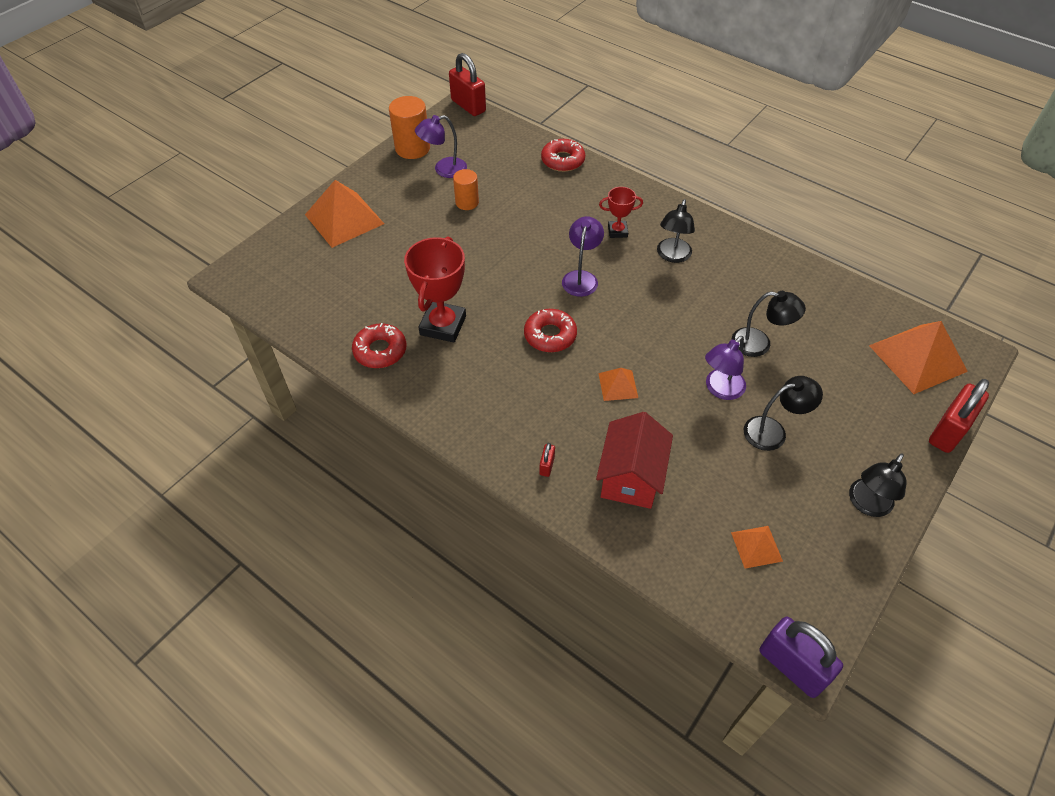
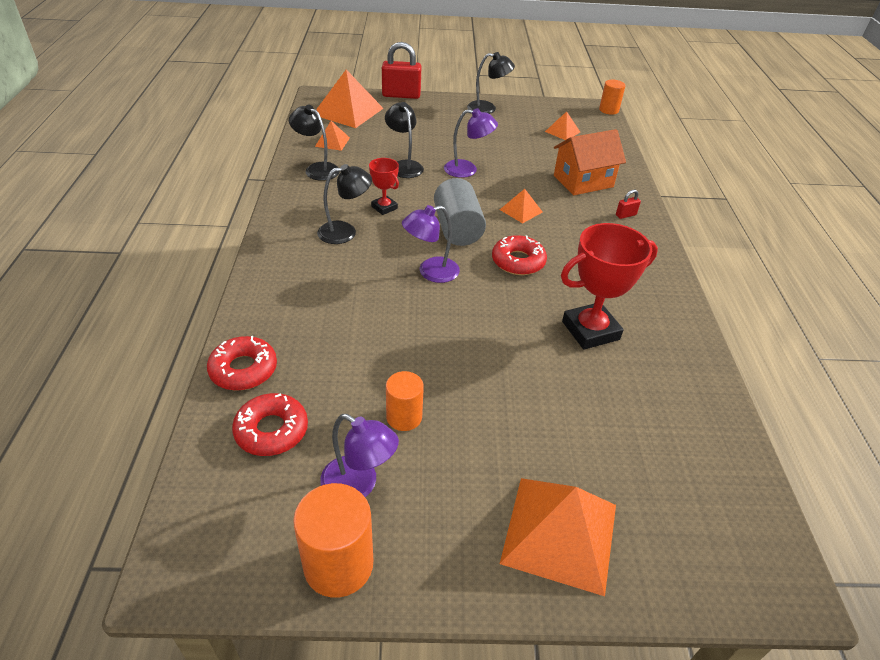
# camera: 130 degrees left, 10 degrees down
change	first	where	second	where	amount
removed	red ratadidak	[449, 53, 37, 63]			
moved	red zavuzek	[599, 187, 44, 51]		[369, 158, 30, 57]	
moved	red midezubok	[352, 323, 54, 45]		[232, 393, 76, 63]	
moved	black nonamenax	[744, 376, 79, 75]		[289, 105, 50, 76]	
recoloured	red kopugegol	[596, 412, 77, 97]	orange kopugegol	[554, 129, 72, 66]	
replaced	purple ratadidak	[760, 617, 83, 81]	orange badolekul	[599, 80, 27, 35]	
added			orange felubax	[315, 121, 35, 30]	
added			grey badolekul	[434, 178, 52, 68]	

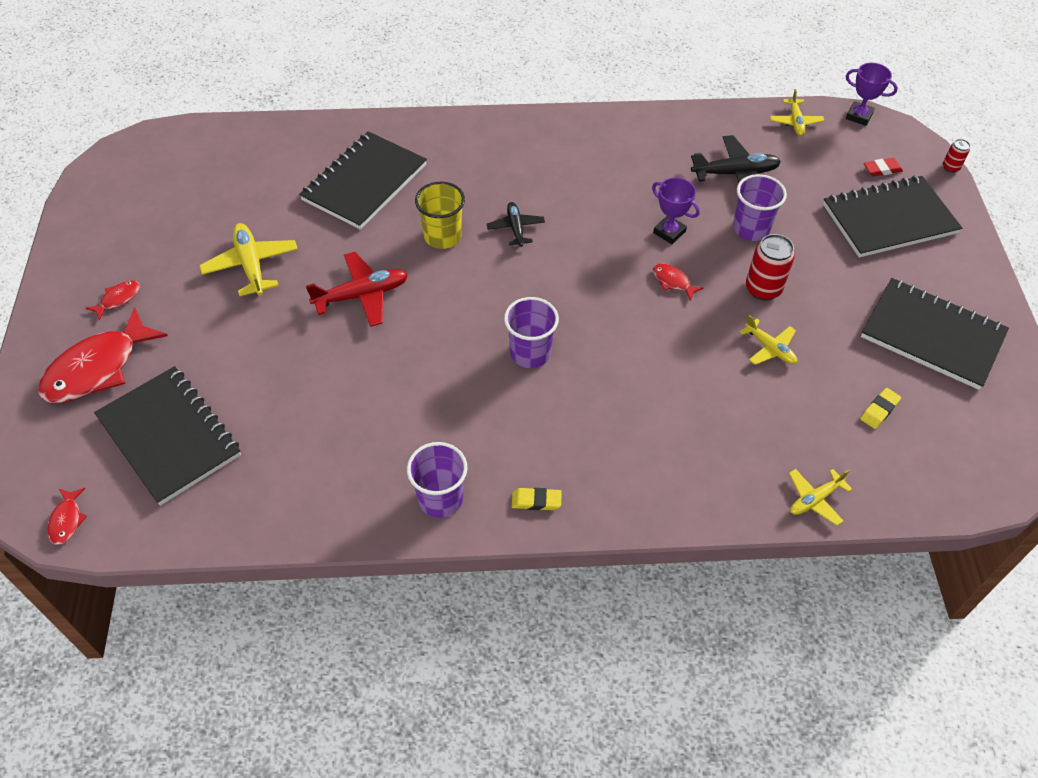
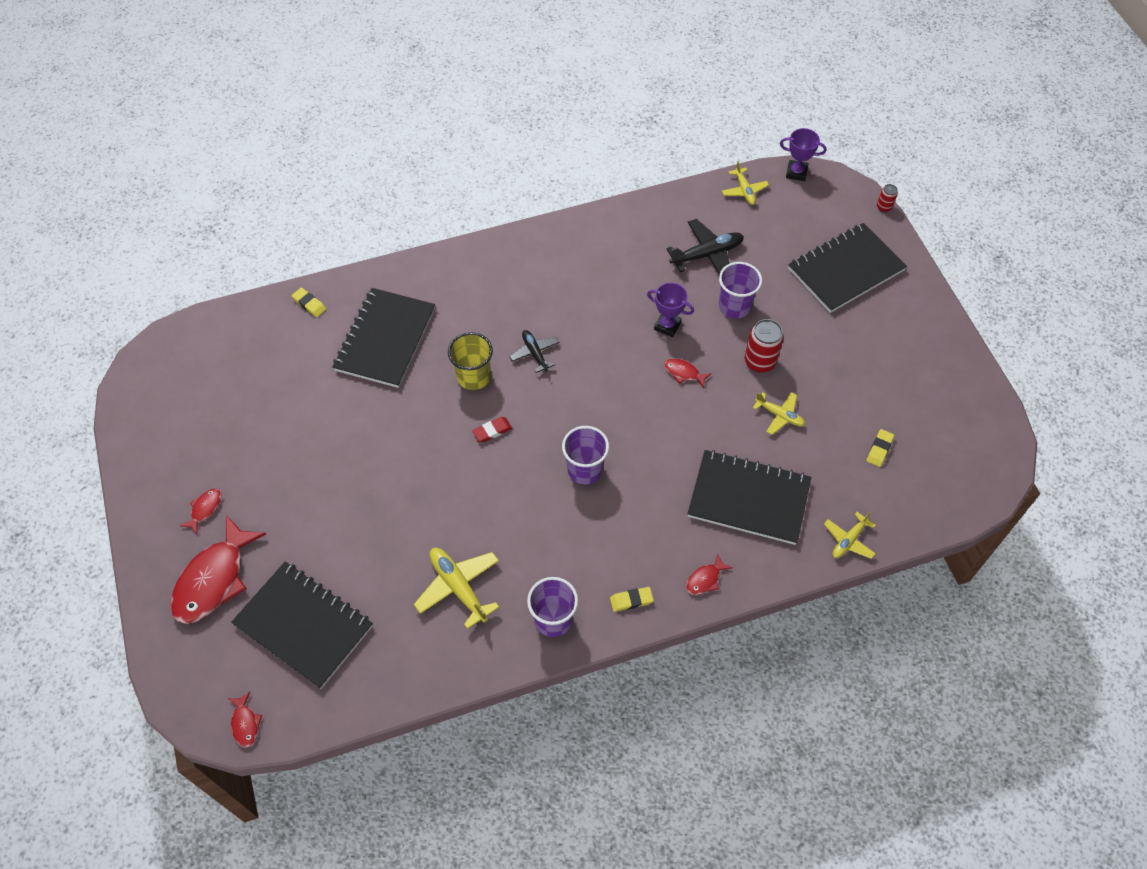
# camera: 15 degrees left, 5 degrees up
change	first	where	second	where	amount
moved	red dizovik	[864, 158, 39, 19]		[472, 417, 40, 25]	
moved	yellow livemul	[199, 223, 99, 73]		[414, 548, 85, 81]	
removed	red livemul	[306, 252, 102, 75]			
moved	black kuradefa	[861, 278, 148, 112]		[688, 450, 123, 95]	
added			yellow dizovik	[292, 288, 34, 29]	
added			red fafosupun	[686, 553, 46, 42]	

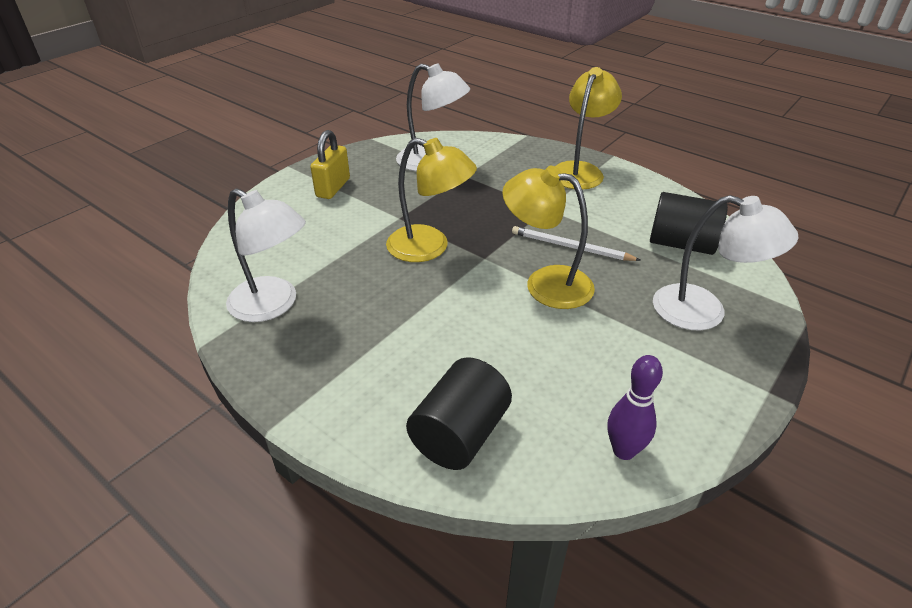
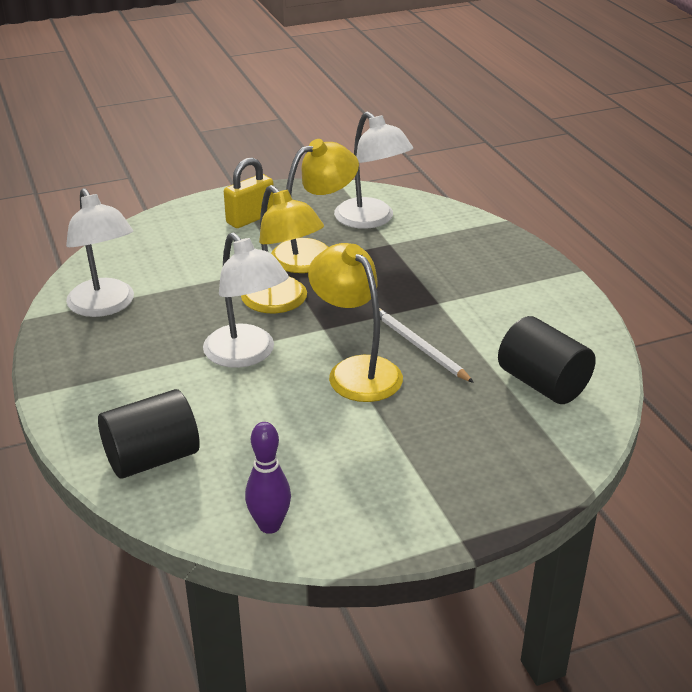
# camera: 30 degrees right, 5 degrees down
change	first	where	second	where	amount
moved	yellow nonamenax	[555, 67, 67, 123]		[271, 139, 88, 134]	
moved	white nonamenax	[653, 195, 146, 135]		[203, 233, 86, 135]	

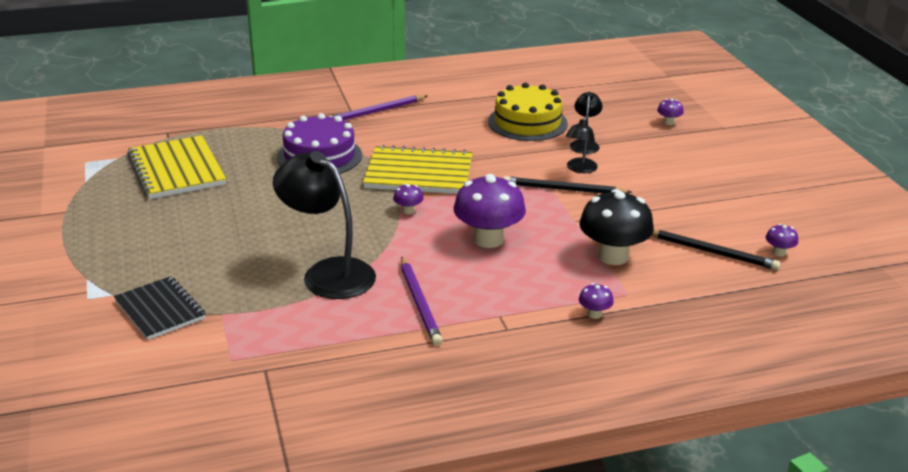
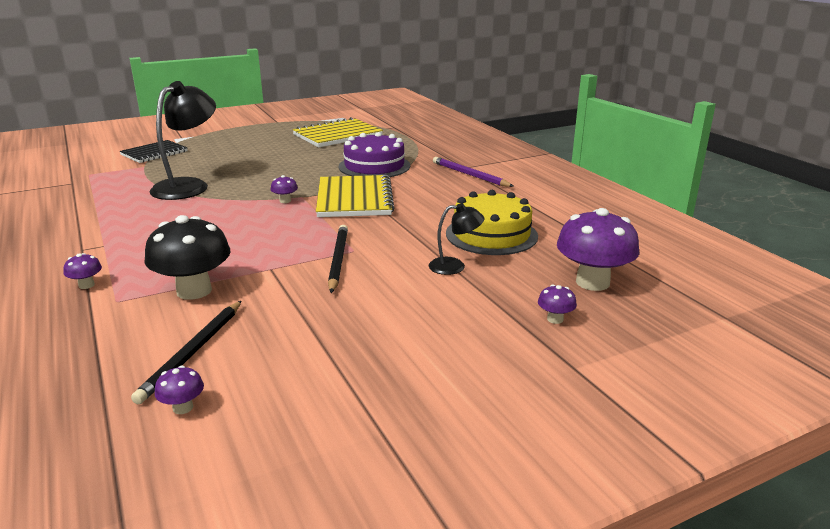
# camera: 80 degrees right, 5 degrees down
change	first	where	second	where	amount
removed	black nonamenax	[566, 117, 32, 56]			
moved	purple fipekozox	[454, 174, 72, 74]		[557, 208, 83, 83]	
removed	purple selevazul	[401, 257, 42, 89]			

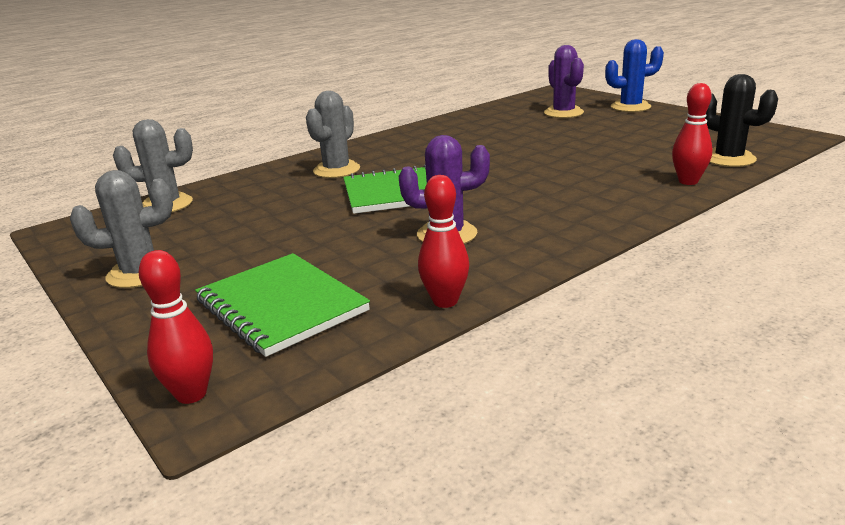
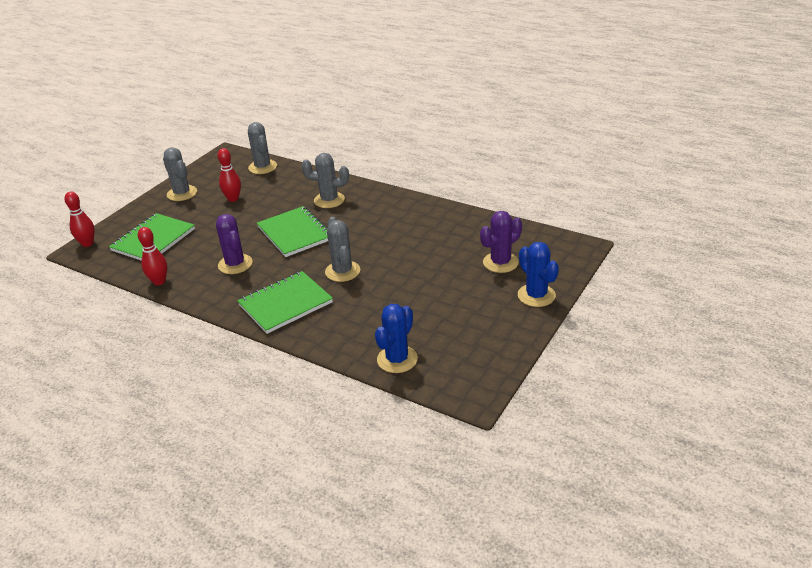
# camera: 70 degrees right, 10 degrees up
change	first	where	second	where	amount
recoloured	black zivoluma	[705, 74, 73, 93]	blue zivoluma	[375, 304, 43, 69]	
moved	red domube	[672, 83, 41, 102]		[218, 148, 23, 54]	
added			grey zivoluma	[325, 217, 35, 65]	
added			green kuradefa	[237, 271, 96, 63]	

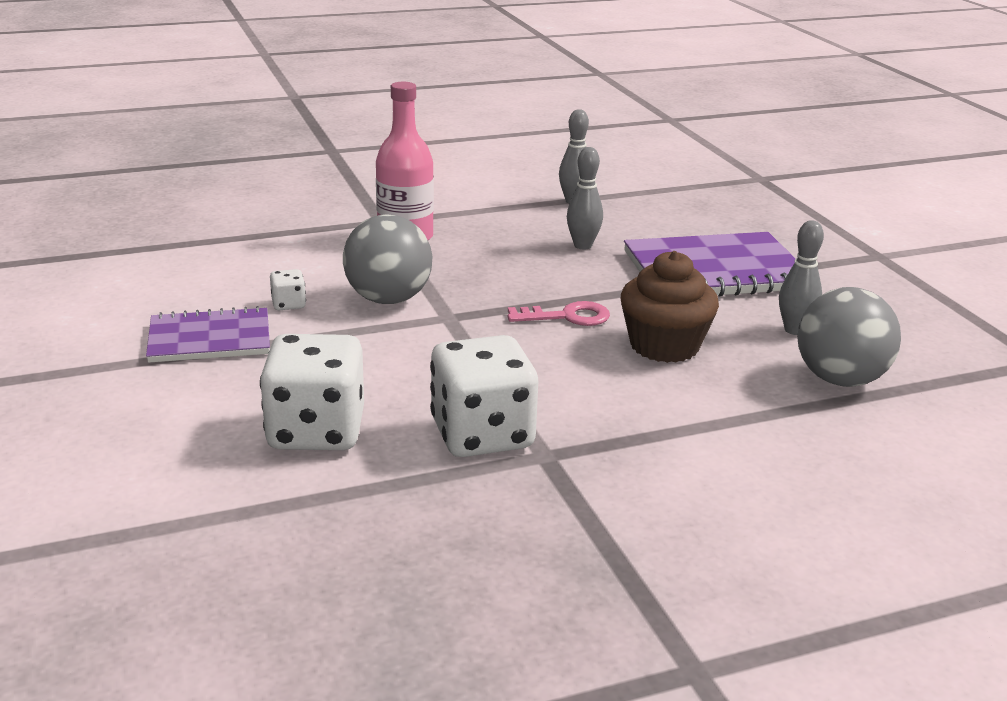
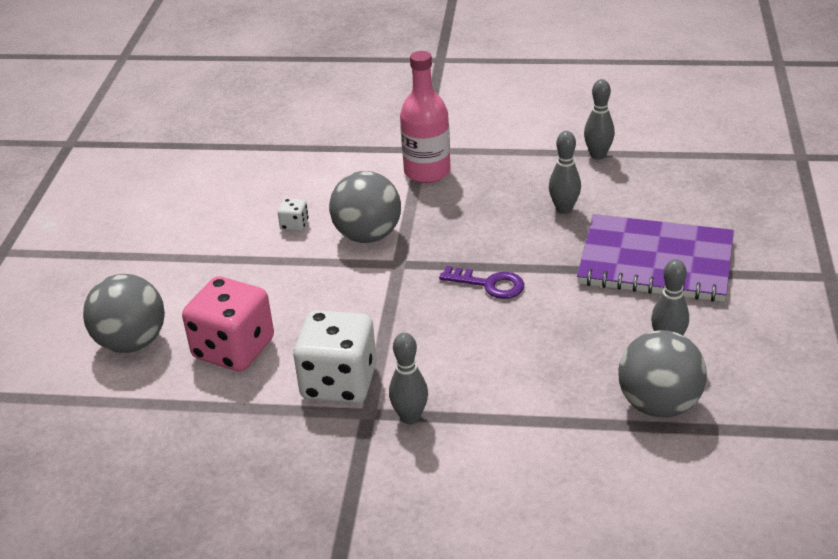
# camera: 30 degrees right, 10 degrees up
change	first	where	second	where	amount
removed	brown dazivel	[621, 251, 98, 112]			
recoloured	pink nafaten	[508, 301, 102, 25]	purple nafaten	[439, 266, 85, 33]	
removed	purple kuradefa	[146, 306, 124, 57]			
recoloured	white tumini	[260, 334, 104, 116]	pink tumini	[182, 276, 92, 95]	
added			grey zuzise	[83, 274, 82, 79]	
added			grey domube	[389, 333, 39, 91]	

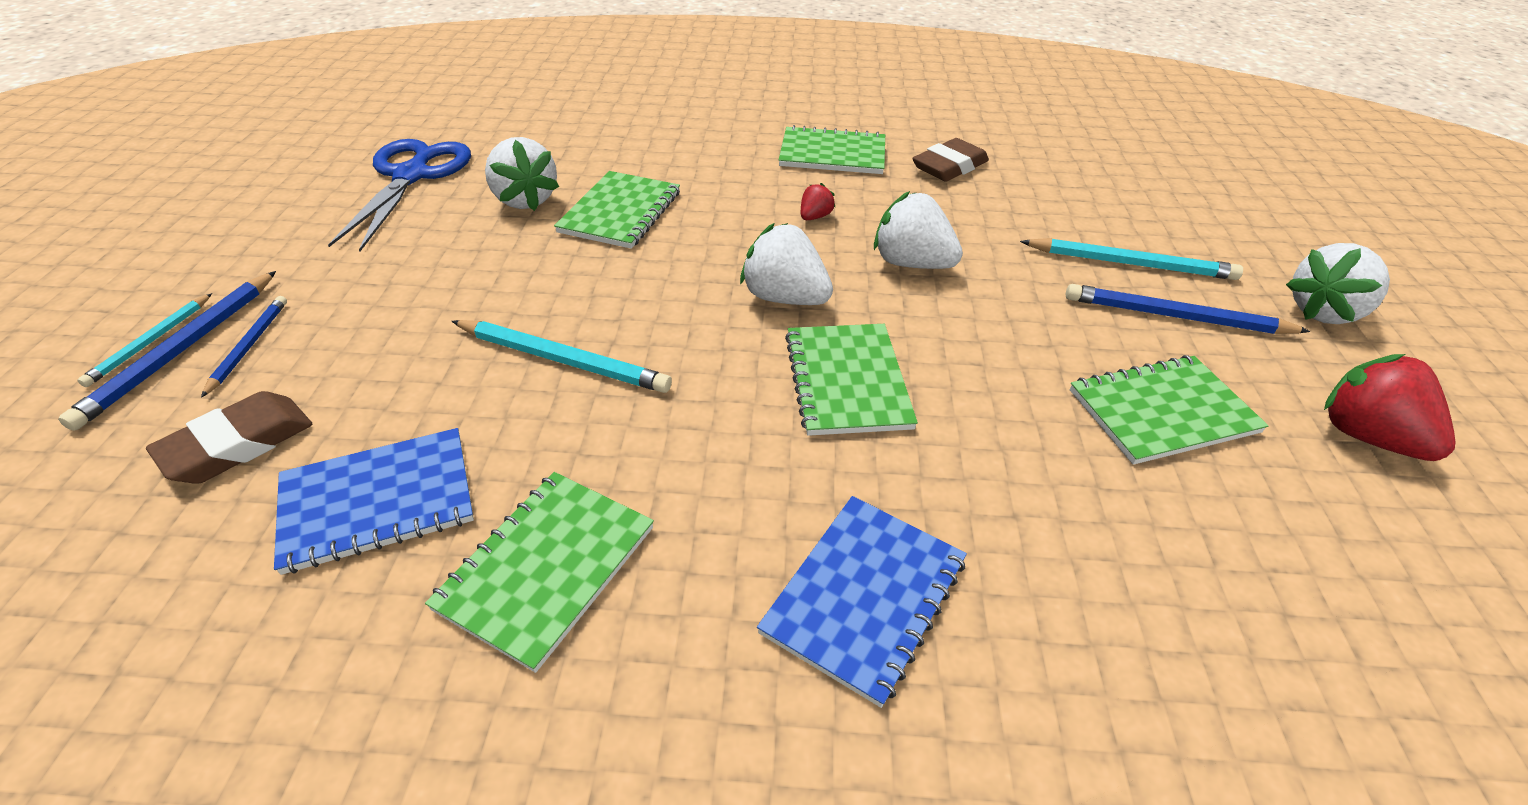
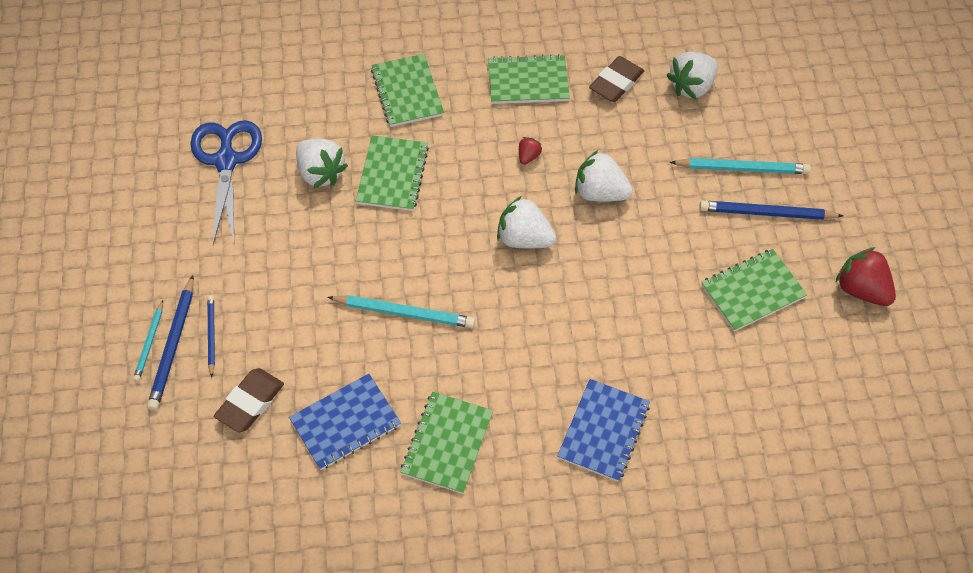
# camera: 10 degrees left, 15 degrees up
change	first	where	second	where	amount
moved	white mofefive	[1286, 243, 104, 81]		[666, 52, 52, 47]	
moved	green kuradefa	[785, 324, 133, 112]		[371, 54, 73, 73]	

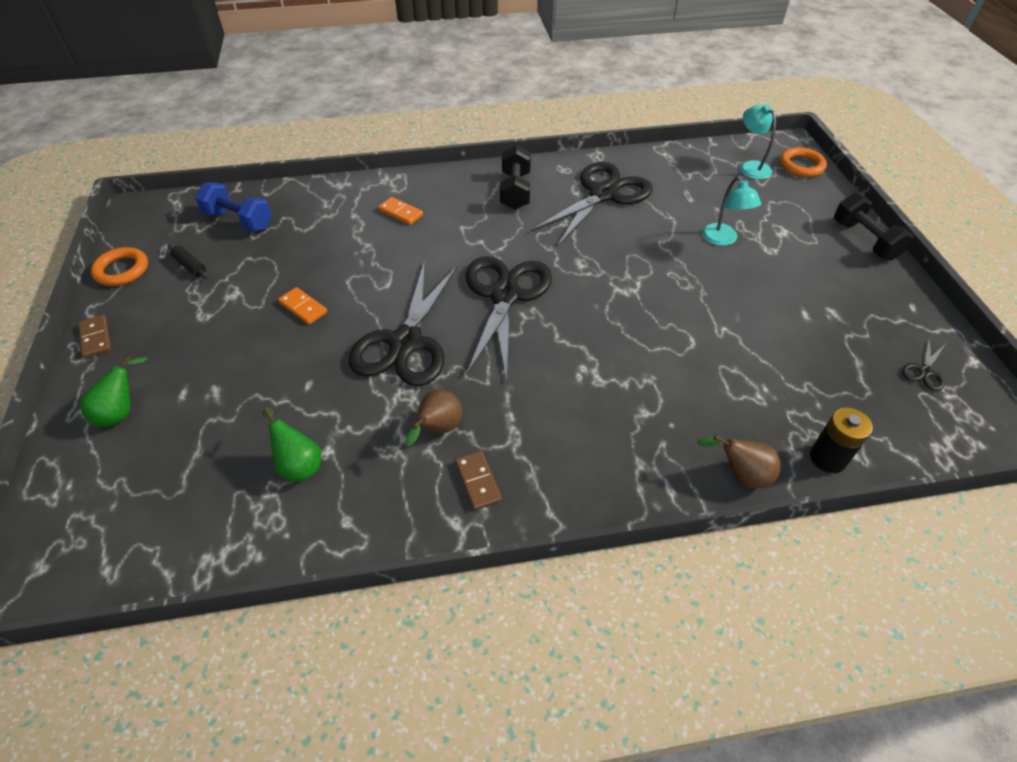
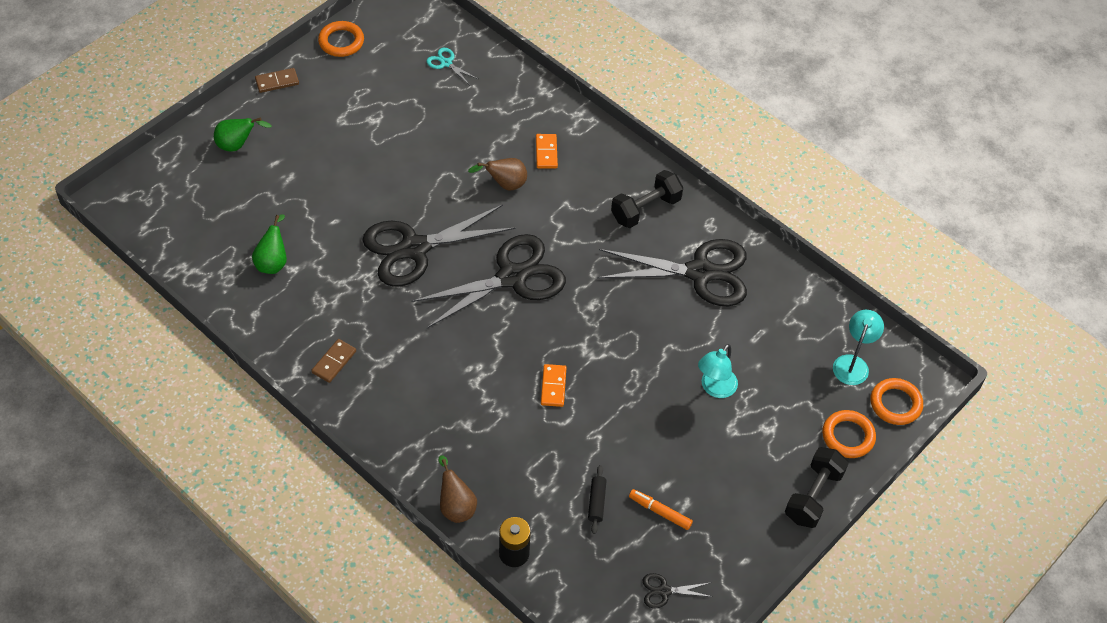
# camera: 50 degrees right, 5 degrees up
change	first	where	second	where	amount
replaced	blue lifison	[195, 182, 77, 50]	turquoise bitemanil	[427, 48, 51, 36]	
moved	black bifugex	[168, 244, 41, 35]		[588, 465, 18, 69]	
moved	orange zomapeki	[278, 287, 49, 37]		[541, 364, 26, 43]	
turned	brown zomapeki	[78, 315, 33, 43]		[255, 68, 44, 25]	45 degrees clockwise
moved	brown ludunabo	[406, 389, 56, 57]		[468, 158, 59, 33]	
added			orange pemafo	[822, 410, 54, 48]	
added			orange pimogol	[629, 489, 64, 41]	

